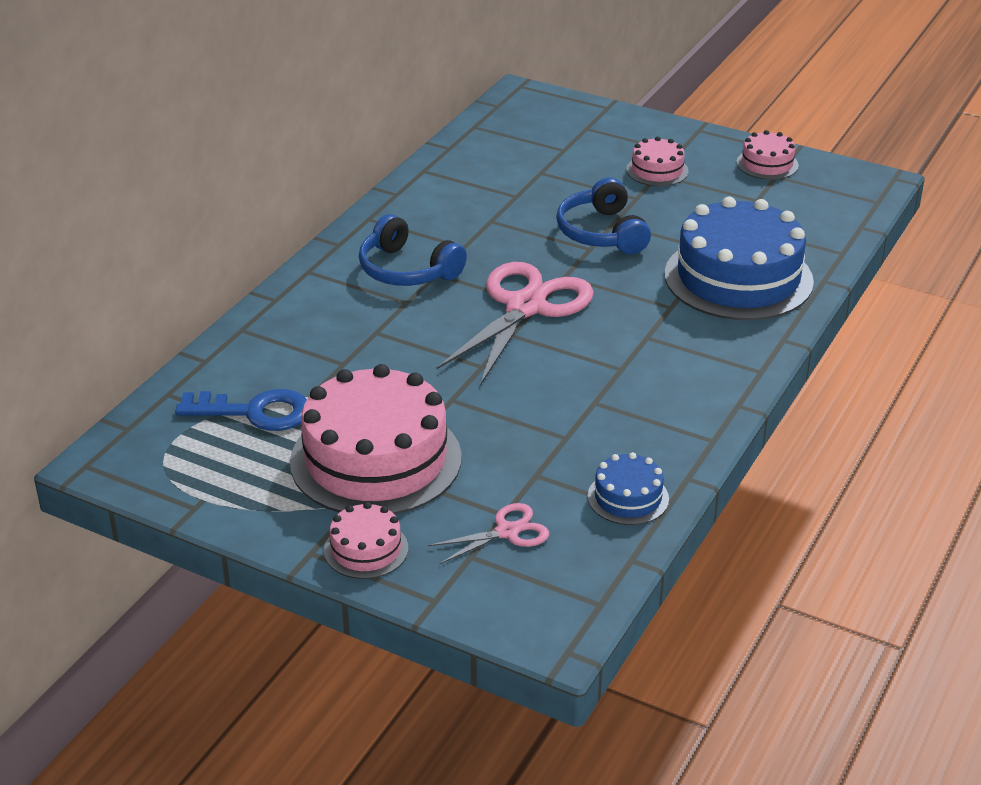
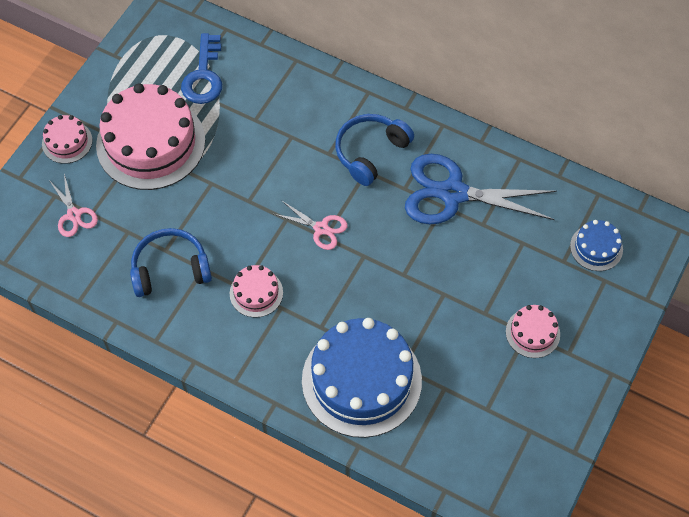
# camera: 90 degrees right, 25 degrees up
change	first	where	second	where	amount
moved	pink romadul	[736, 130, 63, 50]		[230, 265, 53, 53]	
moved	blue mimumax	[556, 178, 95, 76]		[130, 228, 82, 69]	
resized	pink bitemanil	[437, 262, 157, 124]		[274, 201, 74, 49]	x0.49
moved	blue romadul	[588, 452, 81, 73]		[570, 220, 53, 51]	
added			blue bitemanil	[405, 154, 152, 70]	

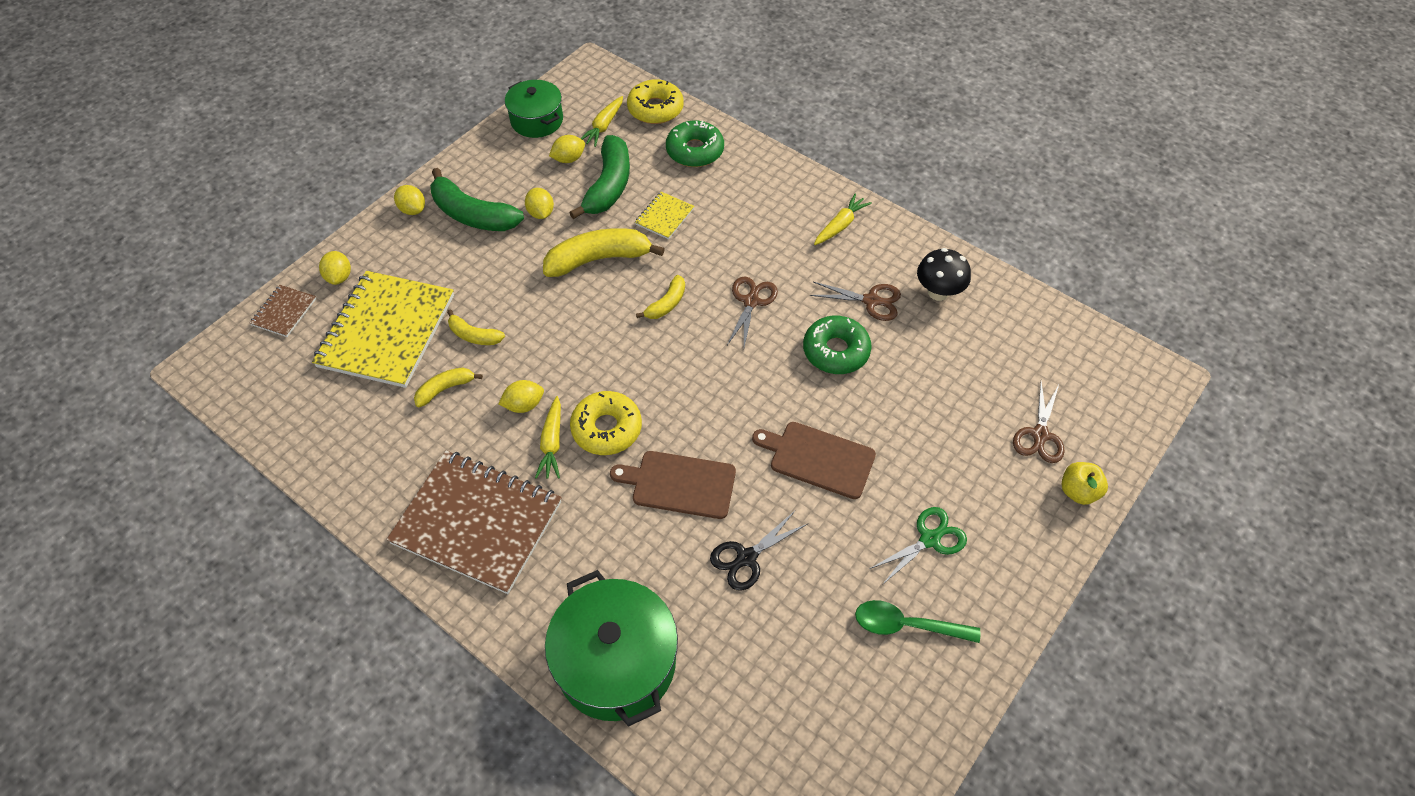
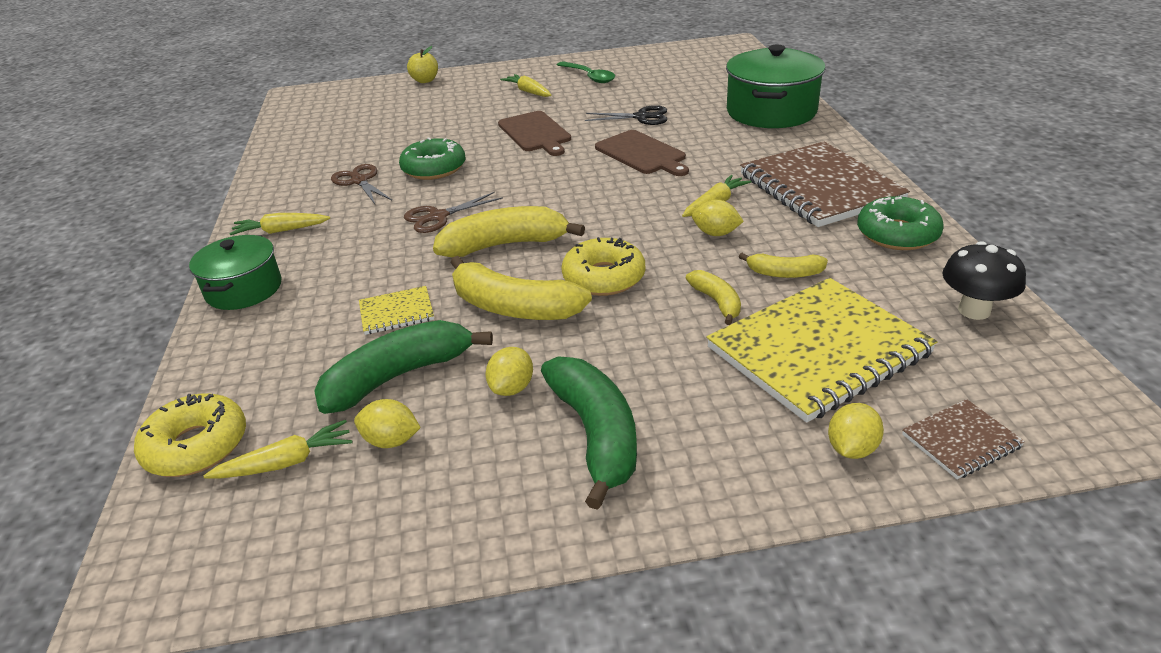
# camera: 135 degrees left, 20 degrees down
change	first	where	second	where	amount
moved	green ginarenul	[505, 80, 58, 58]		[189, 235, 93, 75]	
moved	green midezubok	[666, 120, 58, 47]		[857, 196, 87, 54]	
removed	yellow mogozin	[394, 185, 31, 30]			
moved	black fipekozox	[917, 248, 54, 53]		[942, 241, 84, 79]	
resized	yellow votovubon	[636, 275, 49, 44]		[433, 206, 152, 51]	x1.87
removed	brown bitemanil	[1013, 381, 52, 82]			
moved	yellow midezubok	[570, 391, 72, 64]		[562, 237, 83, 59]	
replaced	green bitemanil	[870, 507, 97, 78]	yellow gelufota	[500, 74, 52, 23]	

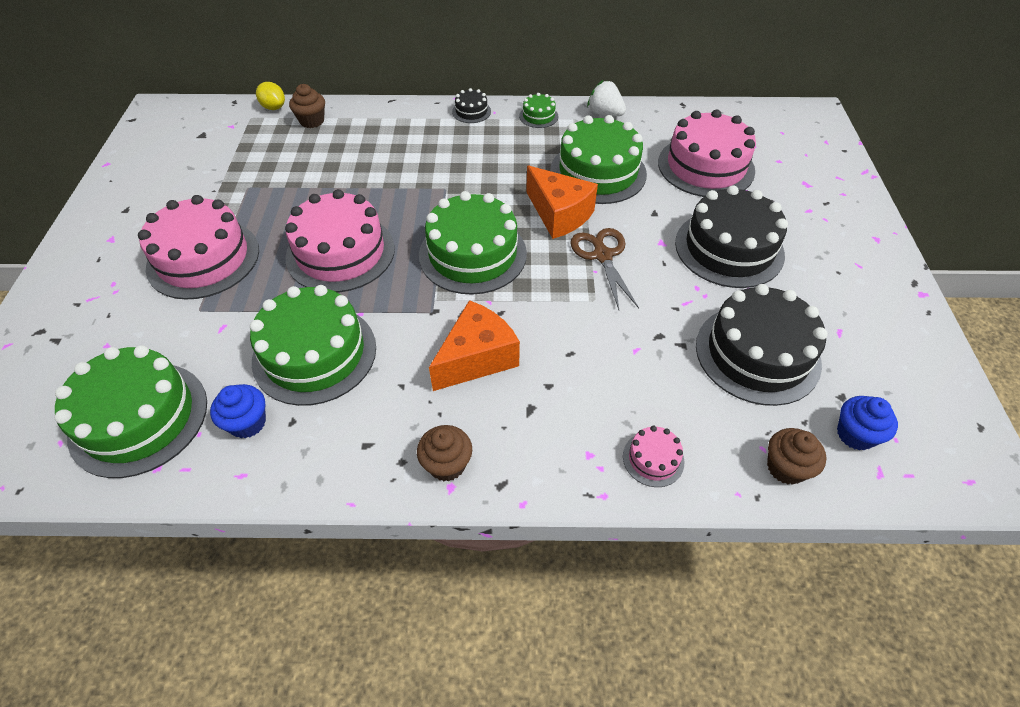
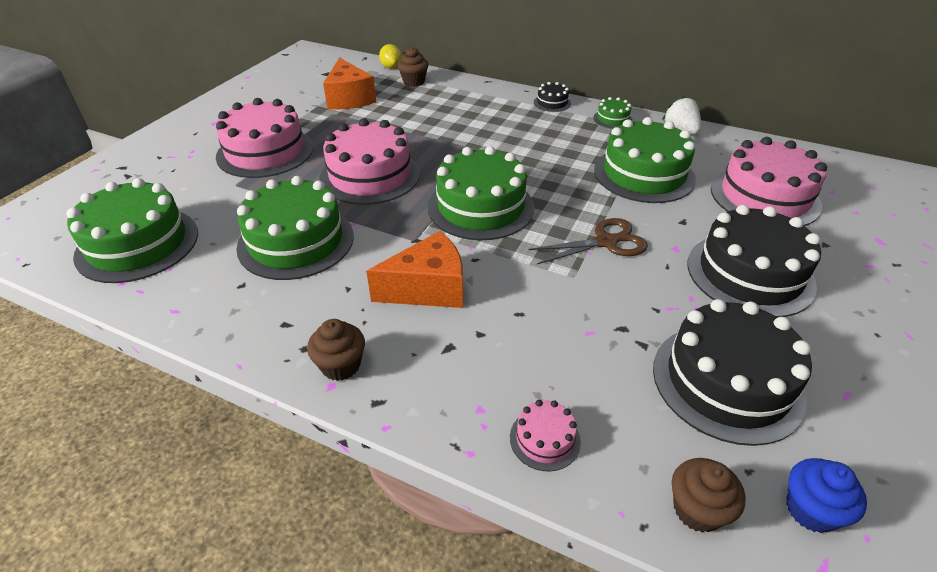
# camera: 25 degrees right, 10 degrees down
change	first	where	second	where	amount
moved	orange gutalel	[526, 166, 72, 73]		[323, 58, 53, 52]	
turned	brown bitemanil	[570, 228, 69, 82]		[528, 218, 120, 46]	60 degrees clockwise
removed	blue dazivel	[210, 384, 56, 54]			

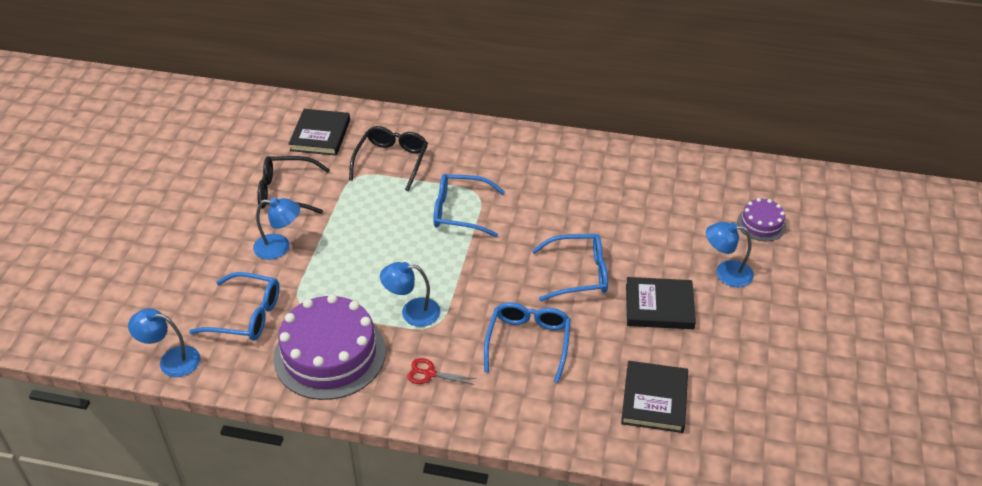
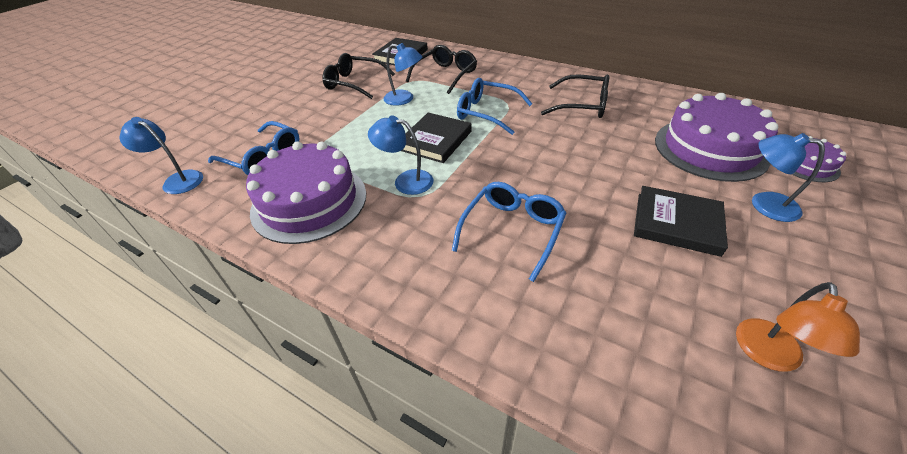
# camera: 20 degrees right, 0 degrees up
change	first	where	second	where	amount
moved	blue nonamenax	[253, 197, 47, 63]		[384, 43, 38, 63]	
removed	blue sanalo	[532, 234, 76, 67]			
removed	red bitemanil	[407, 358, 69, 27]			
moved	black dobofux	[621, 361, 67, 72]		[401, 113, 71, 50]	
added			black sanalo	[541, 74, 68, 44]	
added			purple romadul	[655, 93, 123, 89]	
added			orange nonamenax	[736, 282, 124, 90]	

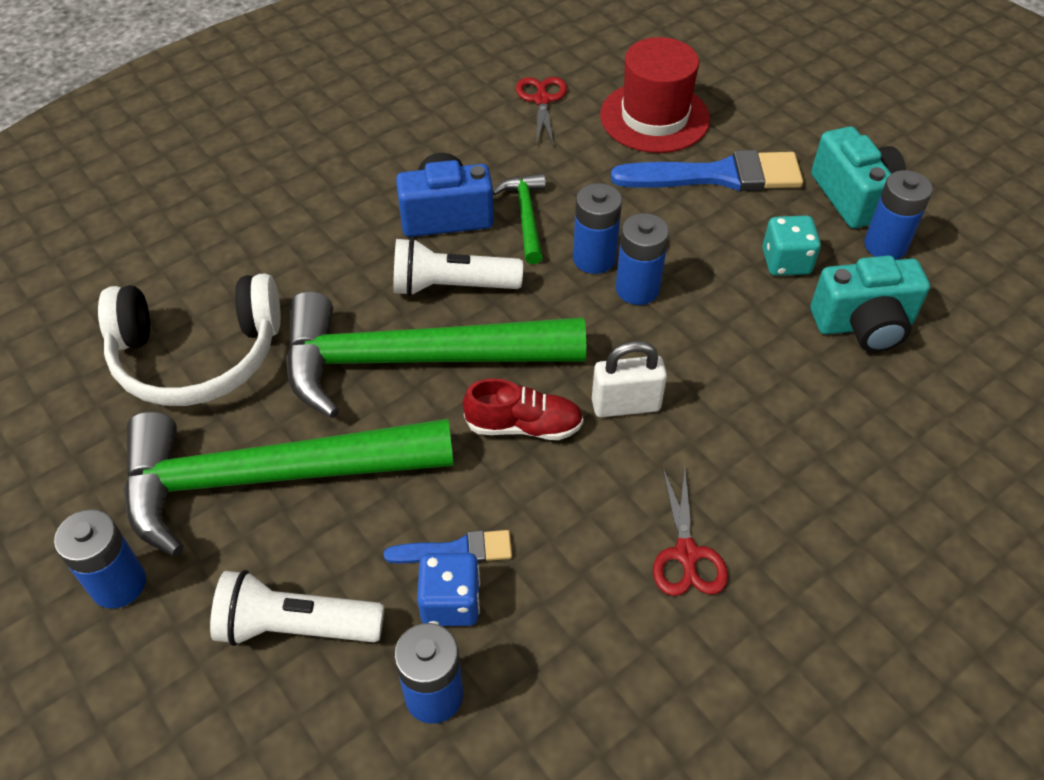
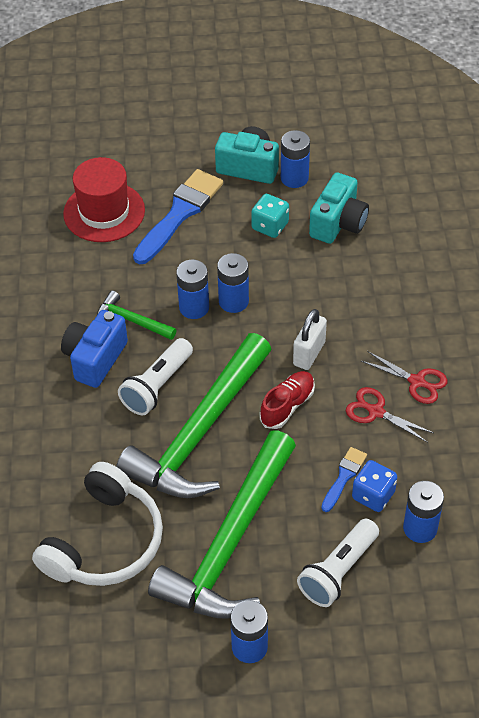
# camera: 55 degrees left, 0 degrees up
change	first	where	second	where	amount
moved	red bitemanil	[516, 77, 51, 69]		[346, 387, 88, 56]	

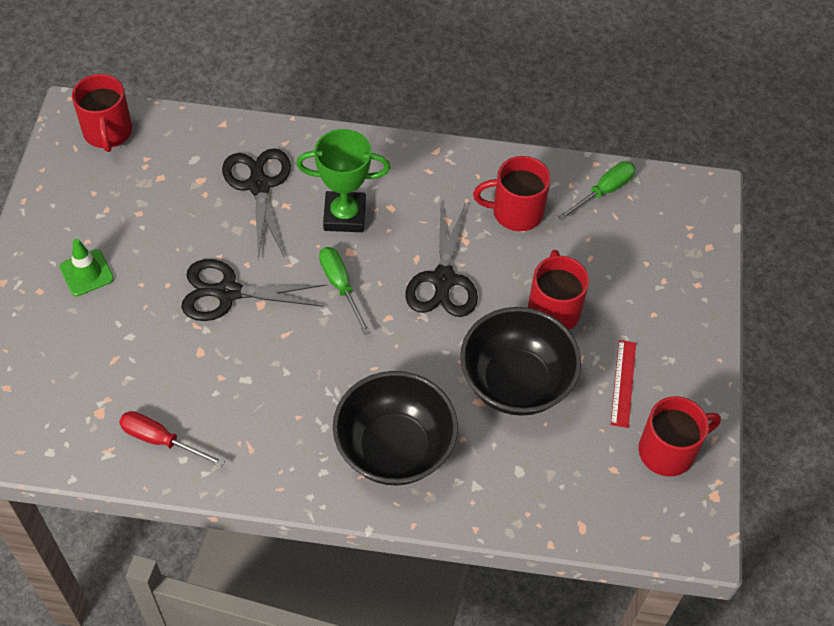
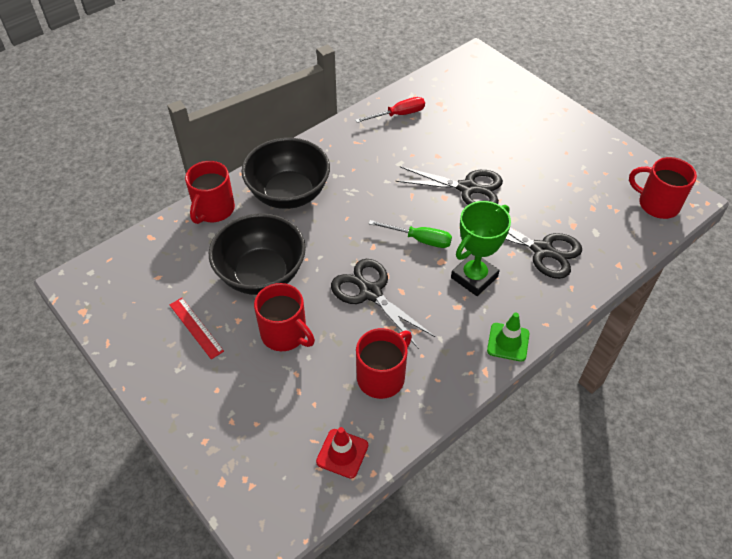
# camera: 135 degrees right, 5 degrees down
change	first	where	second	where	amount
replaced	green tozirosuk	[558, 161, 78, 59]	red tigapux	[316, 427, 52, 52]	
moved	green tigapux	[60, 239, 54, 57]		[487, 313, 42, 49]	
turned	black bitemanil	[181, 259, 145, 62]		[395, 166, 108, 39]	60 degrees clockwise
moved	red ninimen	[638, 396, 83, 80]		[185, 161, 50, 63]	

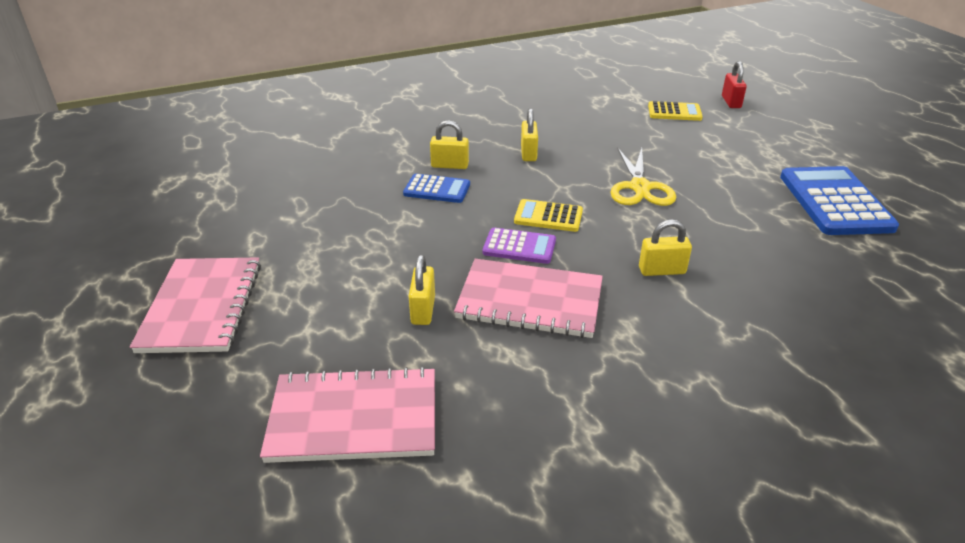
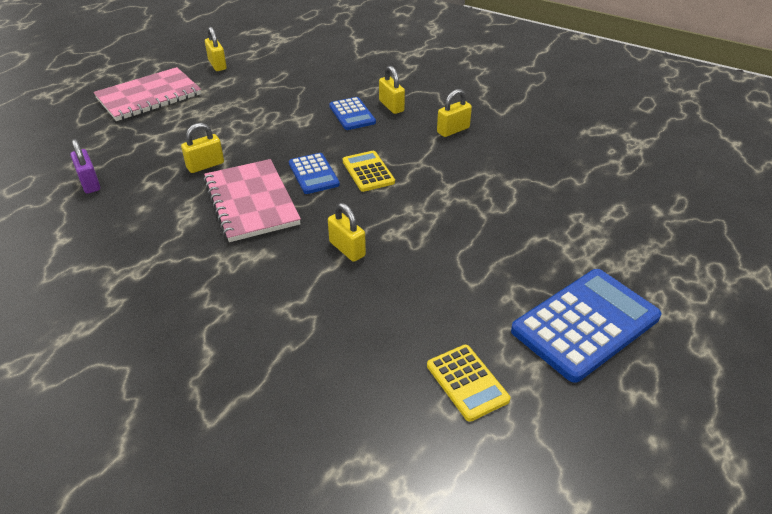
# camera: 55 degrees right, 5 degrees up
change	first	where	second	where	amount
removed	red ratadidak	[722, 61, 25, 47]			
moved	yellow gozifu	[648, 101, 55, 20]		[427, 345, 83, 77]	
removed	yellow bitemanil	[610, 148, 66, 58]			
recoloured	purple gozifu	[483, 228, 73, 36]	blue gozifu	[289, 153, 51, 41]	
replaced	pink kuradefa	[260, 366, 175, 97]	purple ratadidak	[70, 139, 30, 55]	
added			yellow ratadidak	[205, 26, 22, 45]	

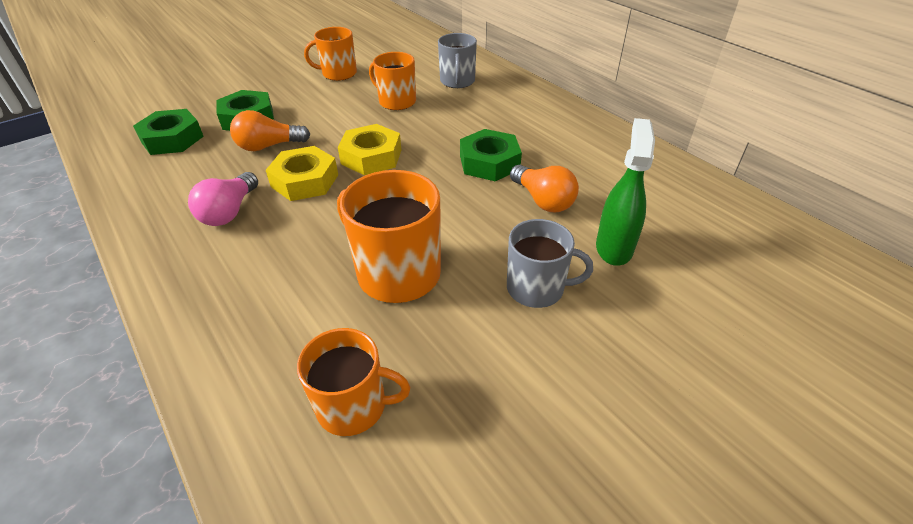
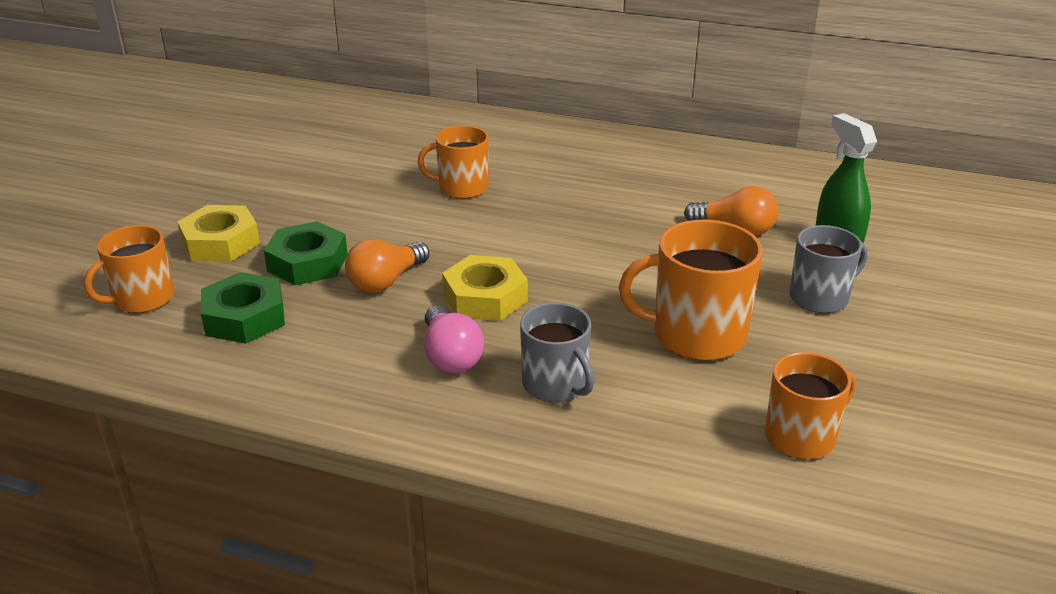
# camera: 35 degrees left, 10 degrees down
change	first	where	second	where	amount
moved	orange ninimen	[304, 27, 53, 54]		[84, 225, 90, 88]	
moved	grey ninimen	[438, 33, 39, 55]		[520, 303, 74, 99]	
moved	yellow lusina	[338, 124, 63, 51]		[177, 205, 83, 57]	
removed	green lusina	[460, 129, 62, 52]			

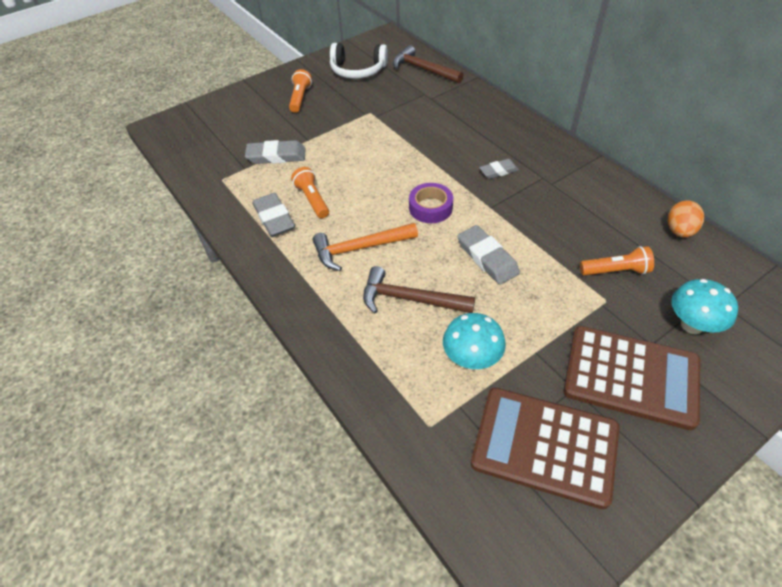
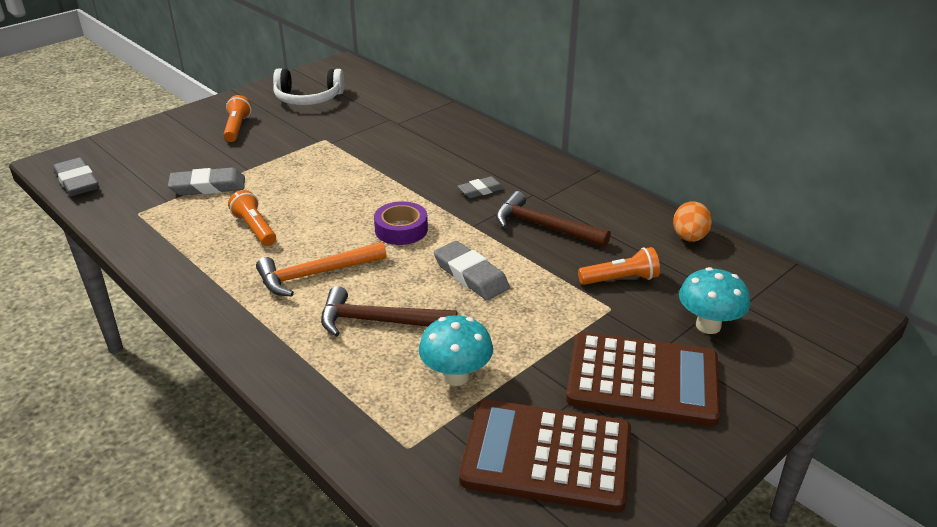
# camera: 10 degrees left, 15 degrees down
change	first	where	second	where	amount
moved	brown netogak	[393, 45, 71, 38]		[496, 191, 115, 56]	
moved	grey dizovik	[252, 193, 43, 44]		[53, 158, 45, 38]	

